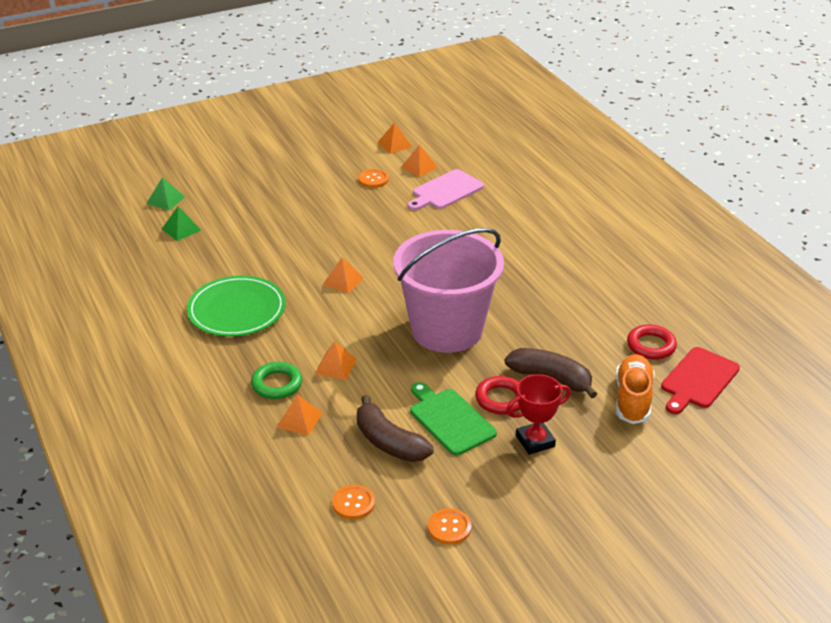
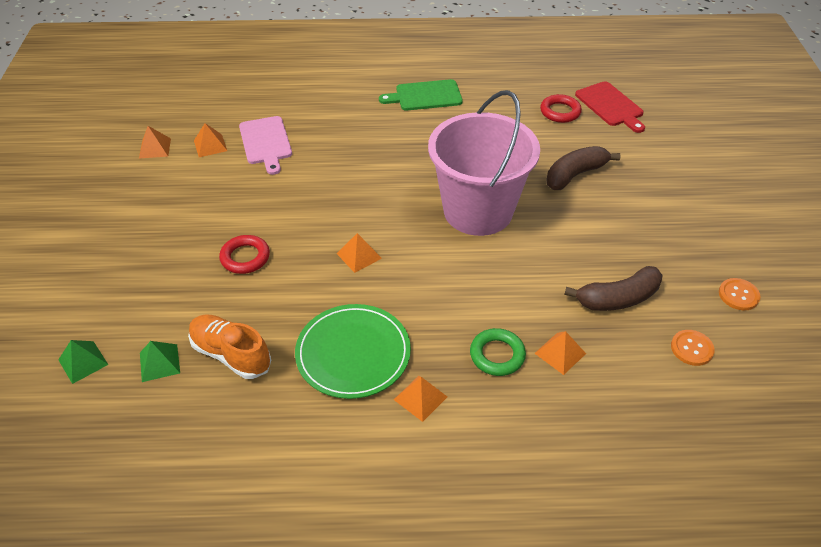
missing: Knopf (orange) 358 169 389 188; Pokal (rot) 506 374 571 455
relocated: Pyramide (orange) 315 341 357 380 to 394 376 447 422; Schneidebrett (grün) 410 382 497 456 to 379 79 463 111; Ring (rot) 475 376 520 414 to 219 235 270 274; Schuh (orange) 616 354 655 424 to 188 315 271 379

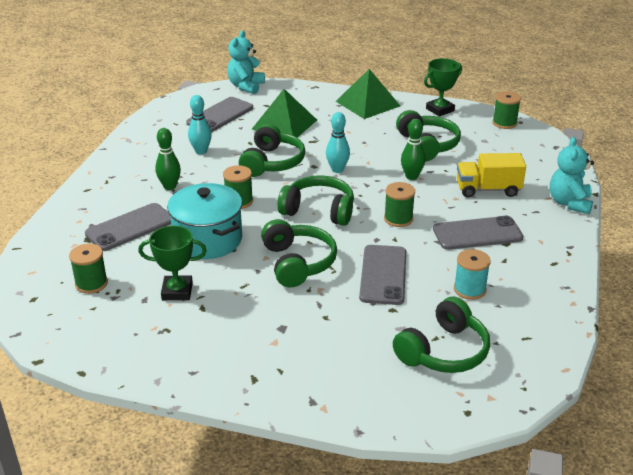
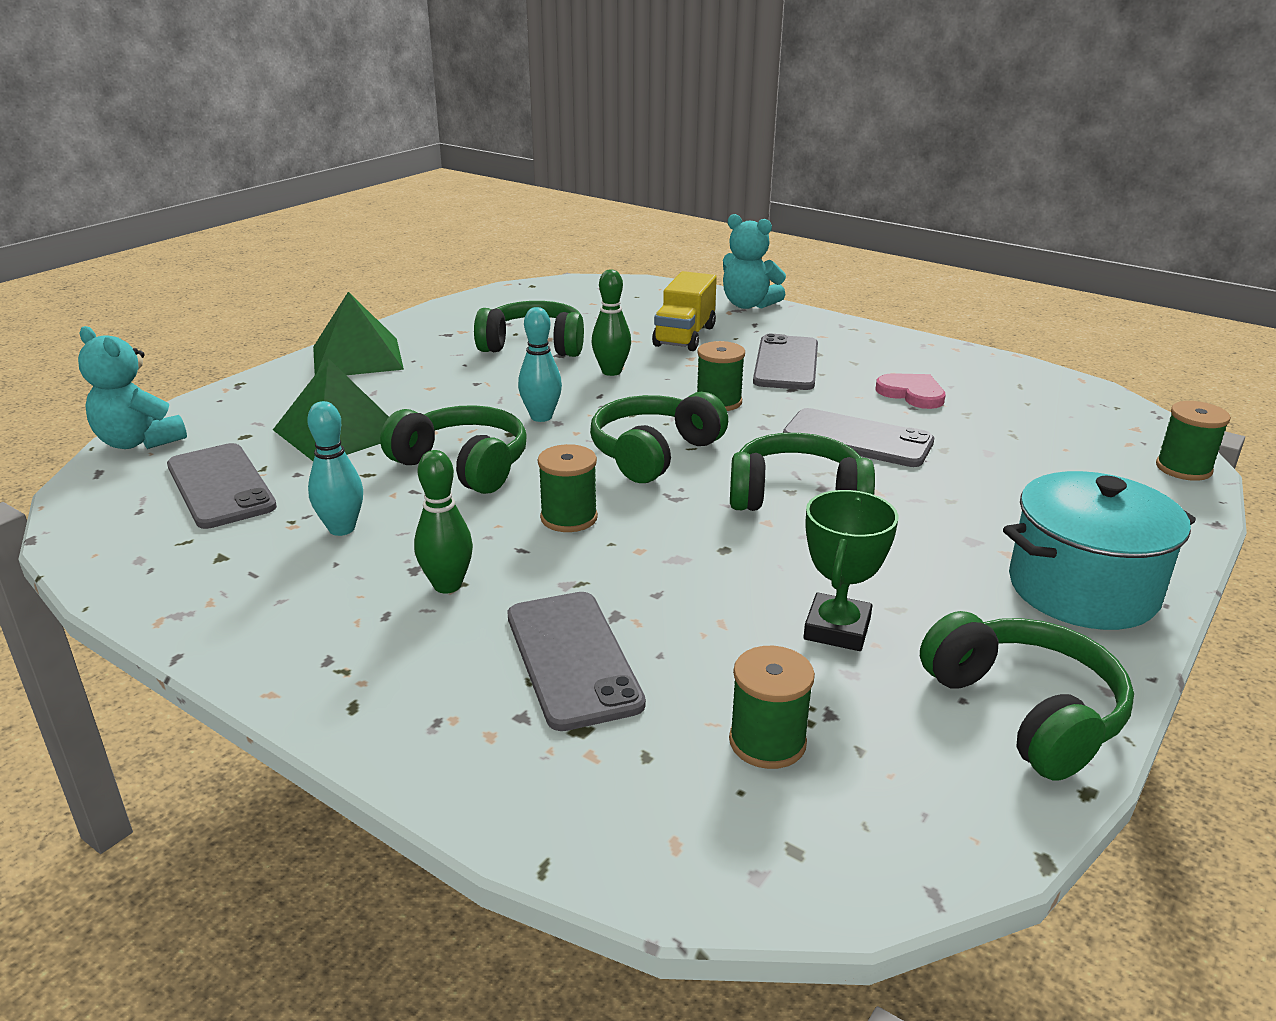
missing: Pokal (grün) 424 58 462 117
relocated: Kochtopf (türkis) 167 183 242 259 to 1003 471 1196 630; Kopfhörer (grün) 393 296 490 373 to 920 611 1134 780; Garnrolle (grün) 492 91 521 129 to 1156 401 1231 481
exchanged: Garnrolle (türkis) 454 249 491 300 to Herz (rosa) 876 373 946 409

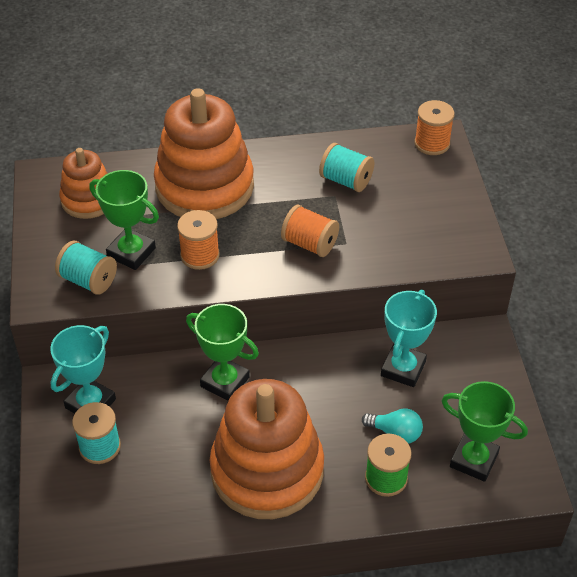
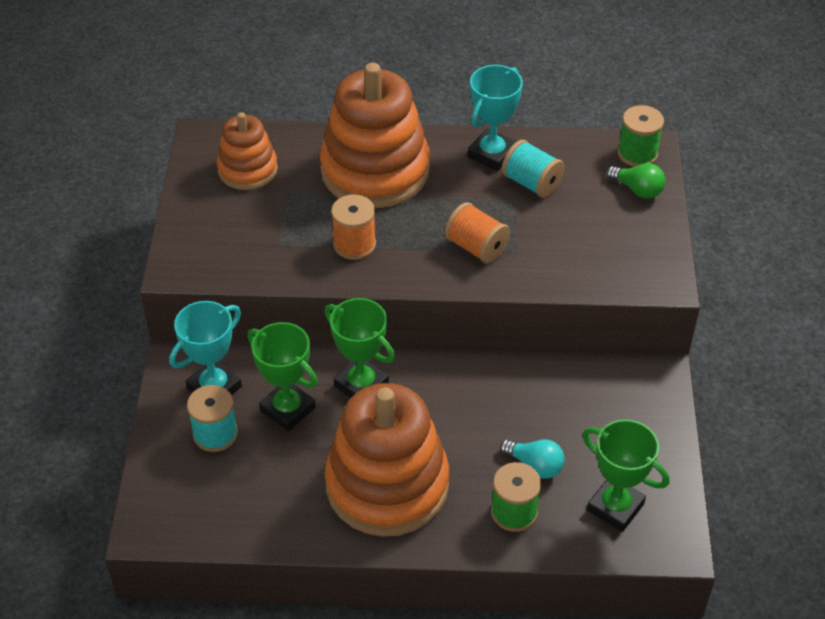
missing: Garnrolle (türkis) 55 241 117 295
appeared: Glühbirne (grün) 606 163 666 199
relocated: Pokal (grün) 90 170 159 270 to 248 322 318 432; Pokal (türkis) 381 289 437 387 to 467 65 523 171
colour: Garnrolle (orange) 415 100 455 155 to Garnrolle (grün) 618 105 664 167

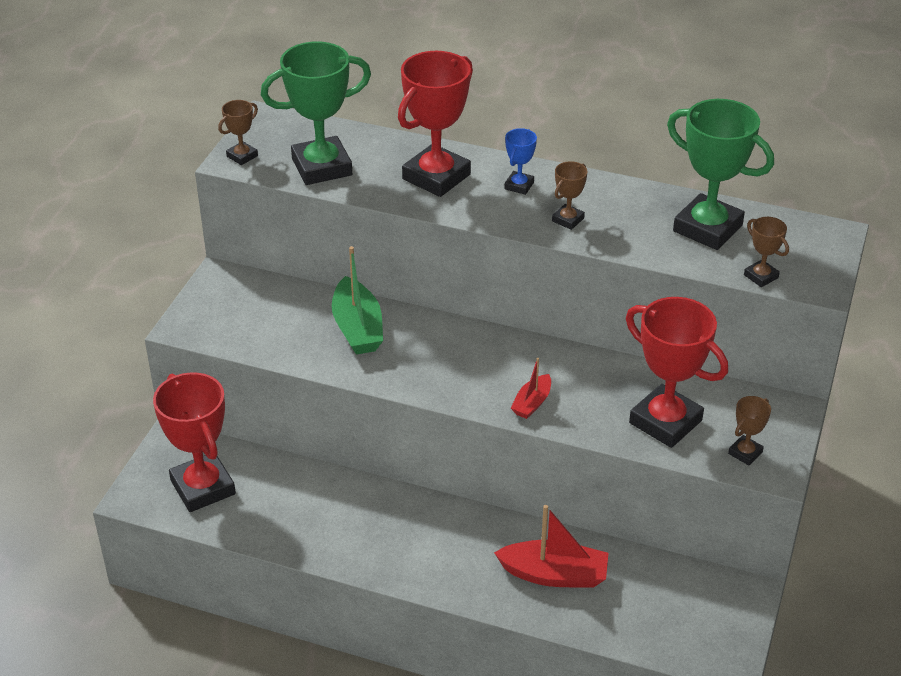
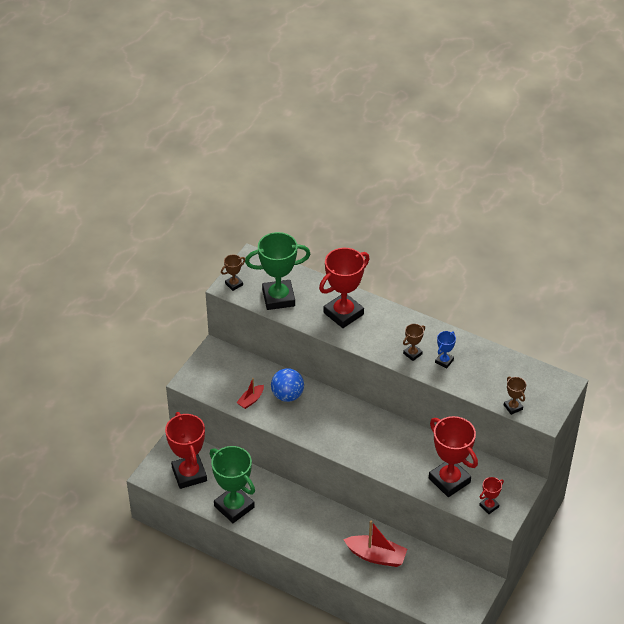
relocated: Pokal (blau) 505 128 537 195 to 435 331 456 368; Boot (rot) 511 358 551 419 to 236 378 264 409; Pokal (grün) 667 99 774 250 to 210 446 255 523
exchanged: Boot (grün) 332 246 383 355 to Ball (blau) 271 368 304 402
colour: Pokal (braun) 728 396 771 465 to Pokal (rot) 479 477 504 514

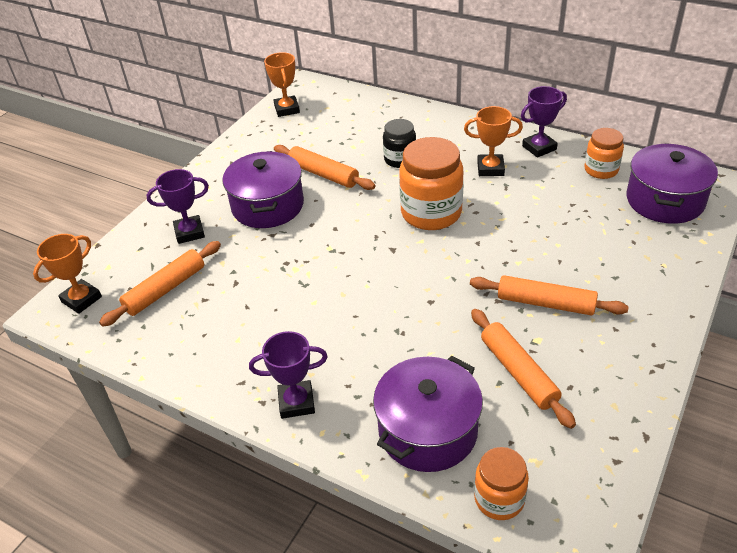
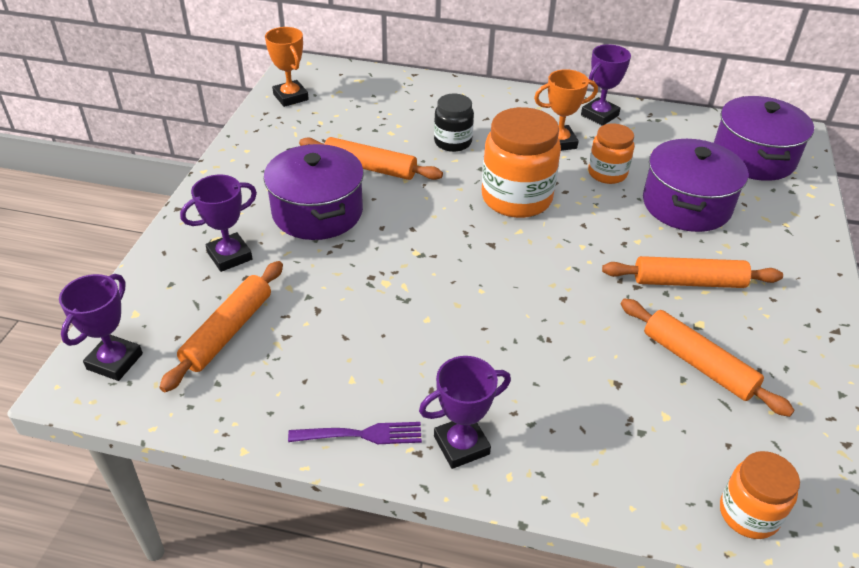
appeared: Gabel (lila) 288 422 422 444
relocated: Kochtopf (lila) 373 356 483 472 to 643 139 748 232; Einmachglas (orange) 584 128 624 179 to 588 123 634 184
colour: Pokal (orange) 33 234 102 314 to Pokal (lila) 59 274 143 381

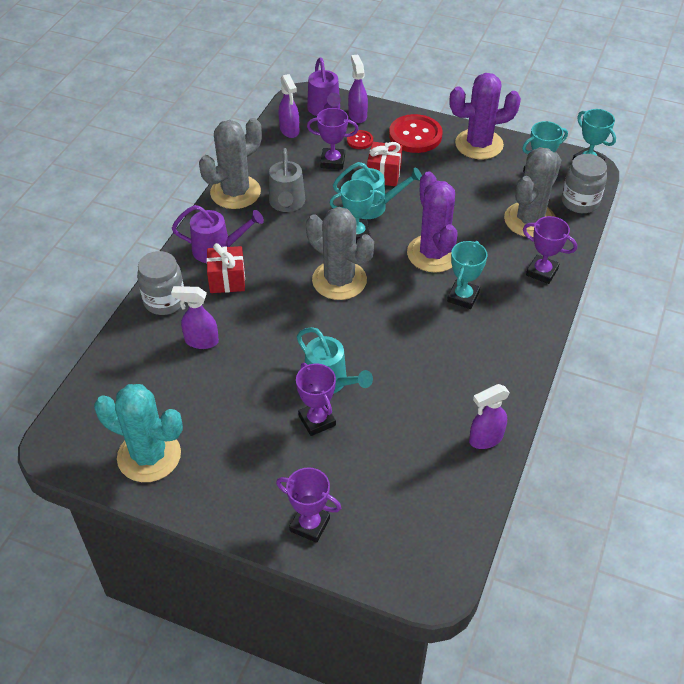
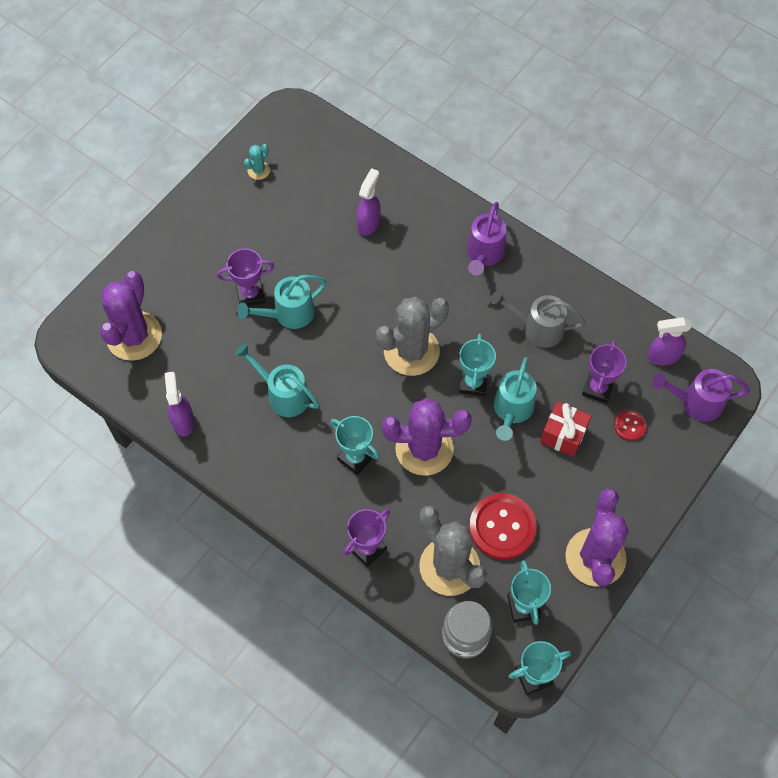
missing: Einmachglas (grau) 137 251 184 315; Kaktus (grau) 199 118 262 209; Geschenk (rot) 206 243 245 293; Pokal (lila) 276 467 341 543; Sprühflasche (lila) 348 54 368 123
appeared: Kaktus (lila) 100 271 162 361; Gießkanne (türkis) 235 343 319 417
relocated: Knopf (rot) 389 114 443 153 to 469 493 537 560
size: Kaktus (türkis) 94 384 183 482 = 244 144 270 180 x0.44

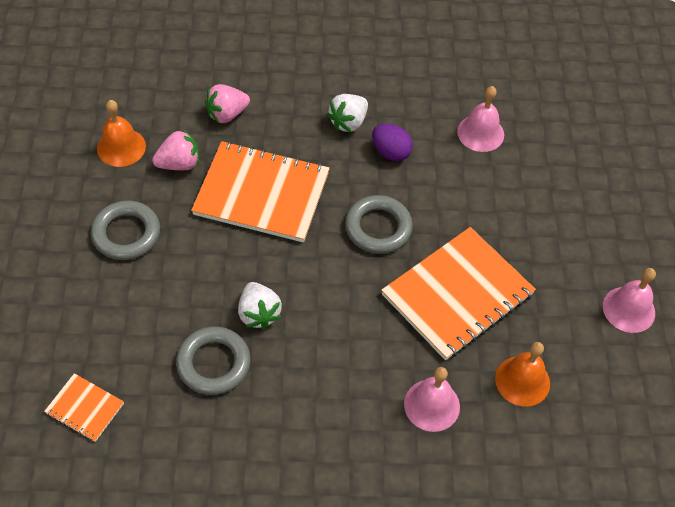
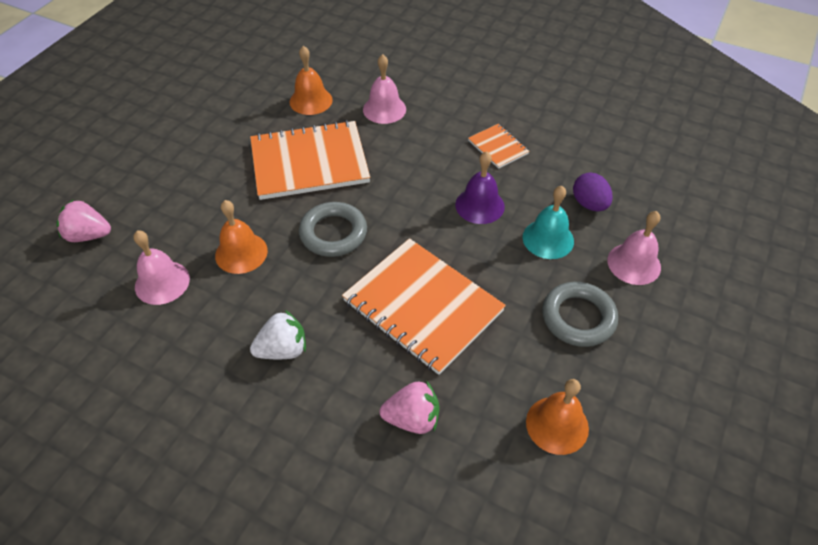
missing: Ring (grau) 176 326 251 395
appeared: Glocke (orange) 215 200 268 274; Glocke (türkis) 523 186 574 259
relocated: Notizbuch (orange) 44 373 124 442 to 468 124 529 169; Erdbeere (rosa) 152 130 199 170 to 56 200 111 242; Ei (lila) 372 124 413 161 to 573 172 613 211; Glocke (rosa) 603 268 656 333 to 607 211 661 285
exchanged: Erdbeere (weiß) 238 282 282 329 to Glocke (lila) 455 151 505 224

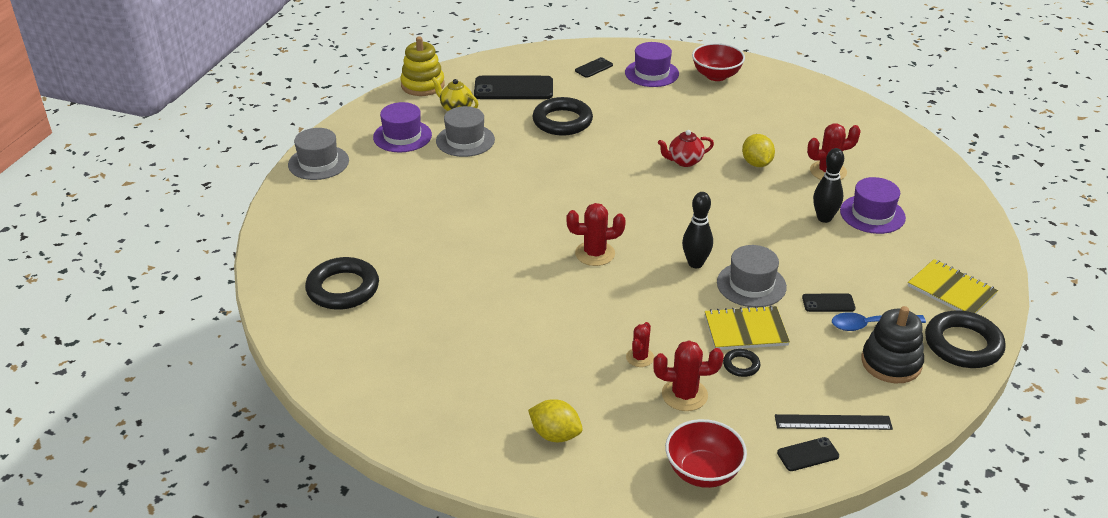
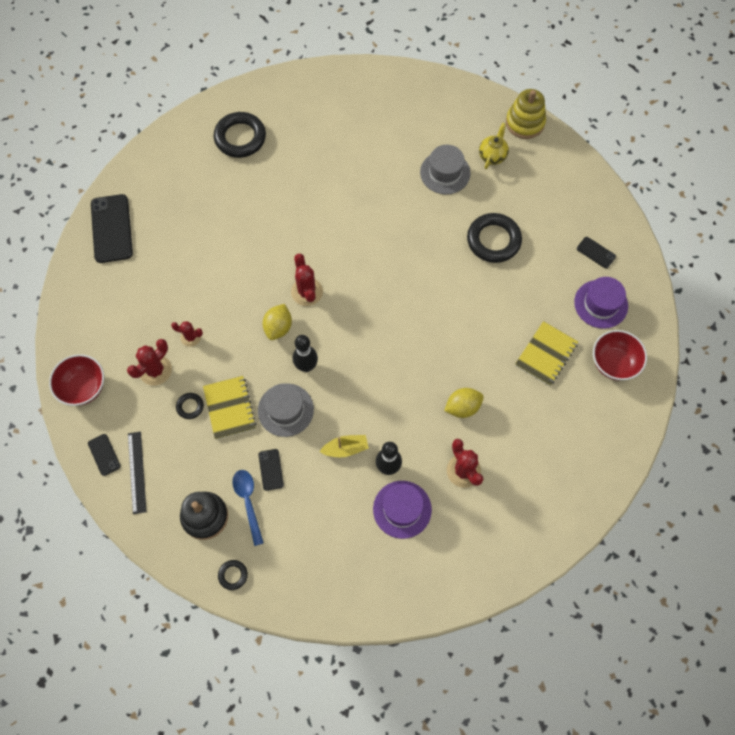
missing: Hut (grau) 288 128 349 180; Hut (lila) 373 102 432 152; Teekanne (rot) 658 130 714 167
appeared: Boot (gelb) 319 435 369 457
relocated: Handy (schwarz) 474 76 553 99 to 91 194 133 263; Zitrone (gelb) 528 399 583 442 to 263 304 292 340; Notizbuch (gelb) 908 259 998 314 to 515 321 578 386
spun: Kaktus (rot) 653 341 724 411 = 127 339 172 385 45 degrees clockwise
size: Ring (schwarz) 925 311 1006 368 = 218 560 248 590 x0.47

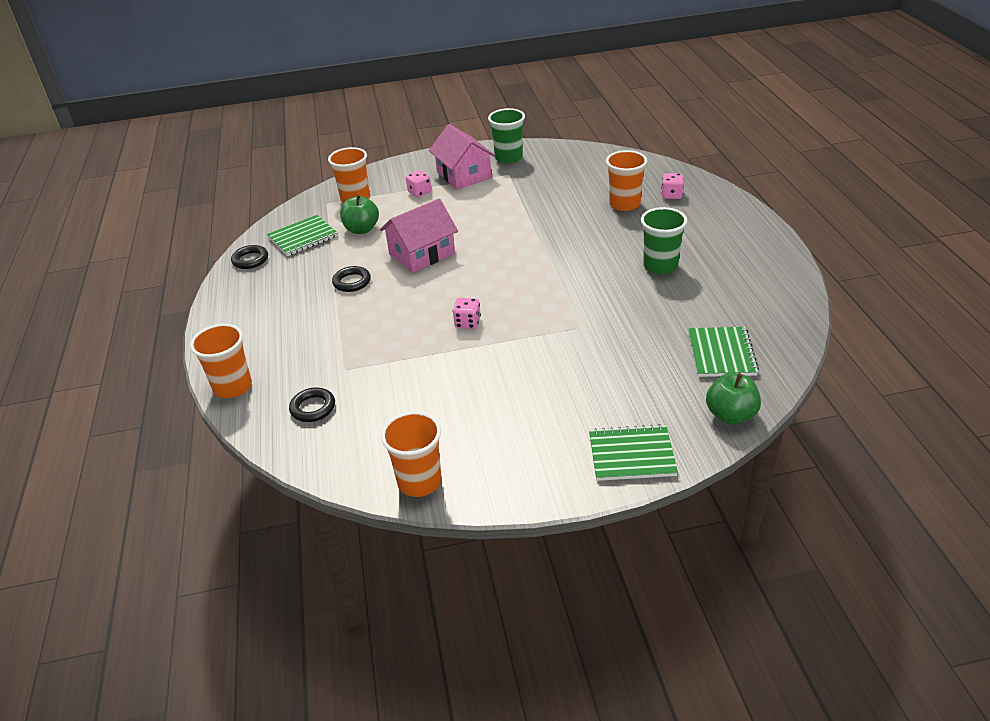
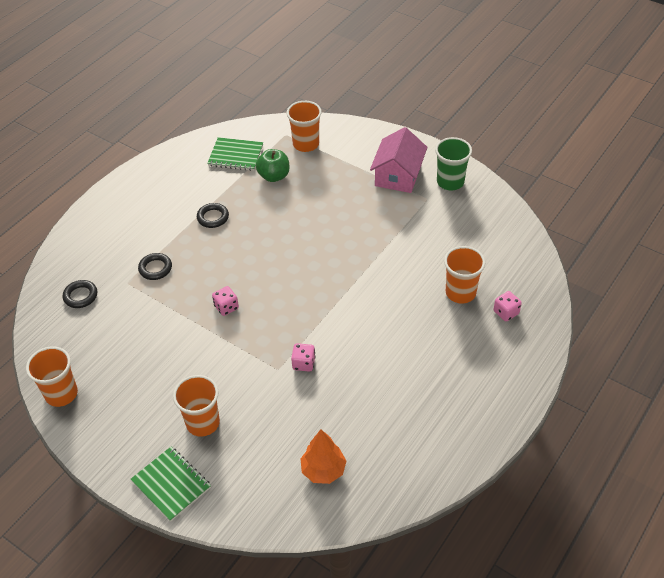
missing: Haus (rosa) 380 199 458 273; Becher (grün) 641 207 687 274; Apfel (grün) 706 373 761 424
relocated: Becher (orange) 190 324 252 398 to 173 375 220 437; Ring (schwarz) 231 245 268 269 to 138 253 172 280; Spielwürfel (rosa) 406 170 432 197 to 291 343 315 372
exchanged: Notizbuch (grün) 688 327 759 377 to Baum (orange) 301 429 346 484

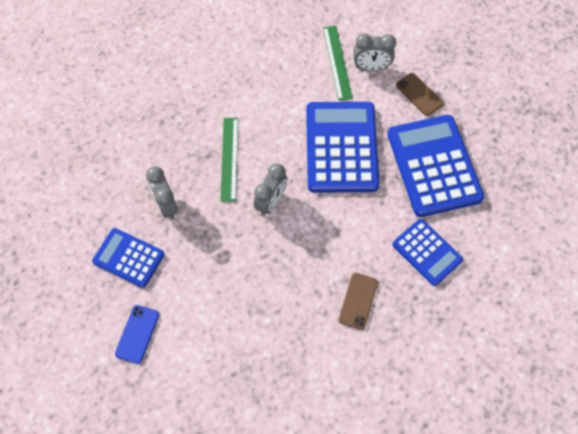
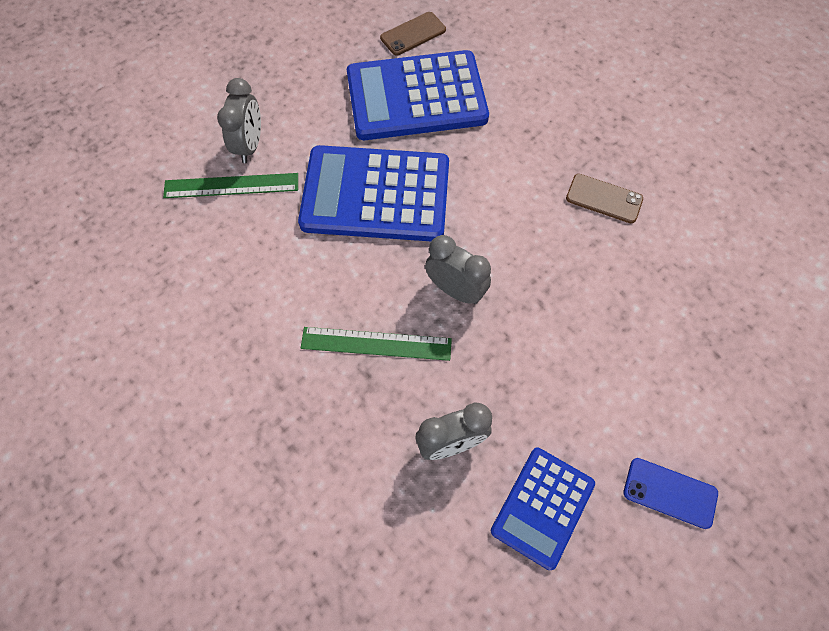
missing: Taschenrechner (blau) 392 219 463 286
relocated: Handy (braun) 396 73 444 116 to 380 12 446 56

